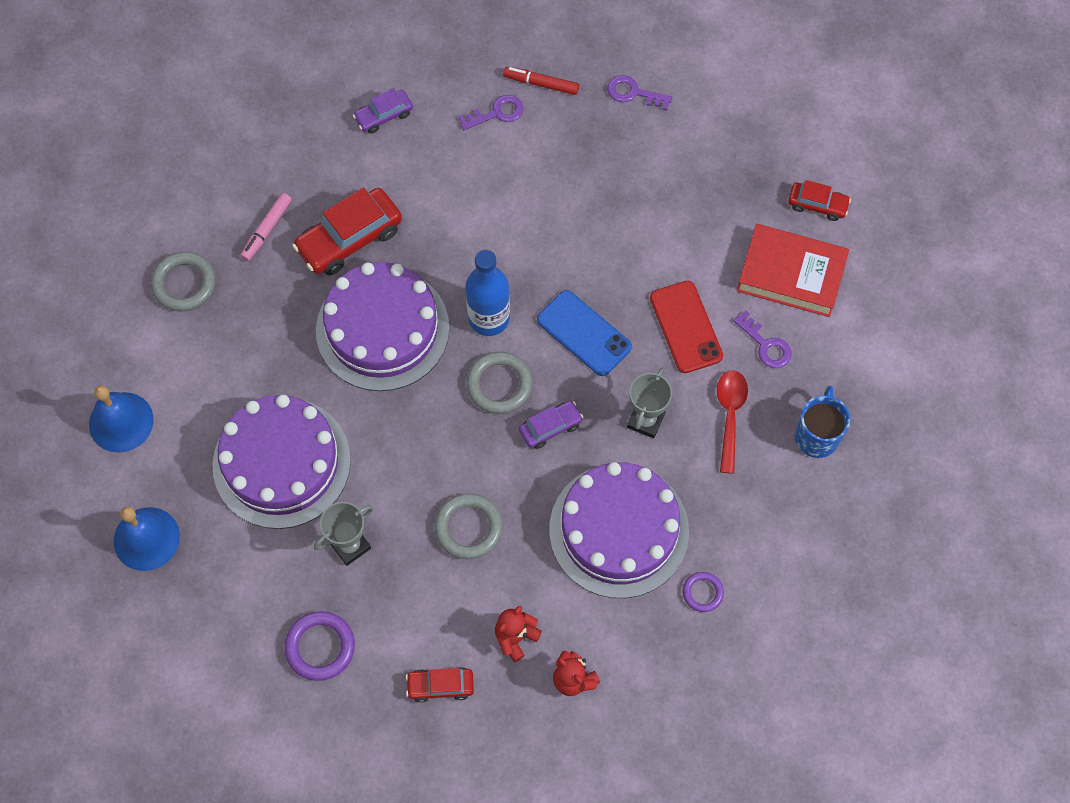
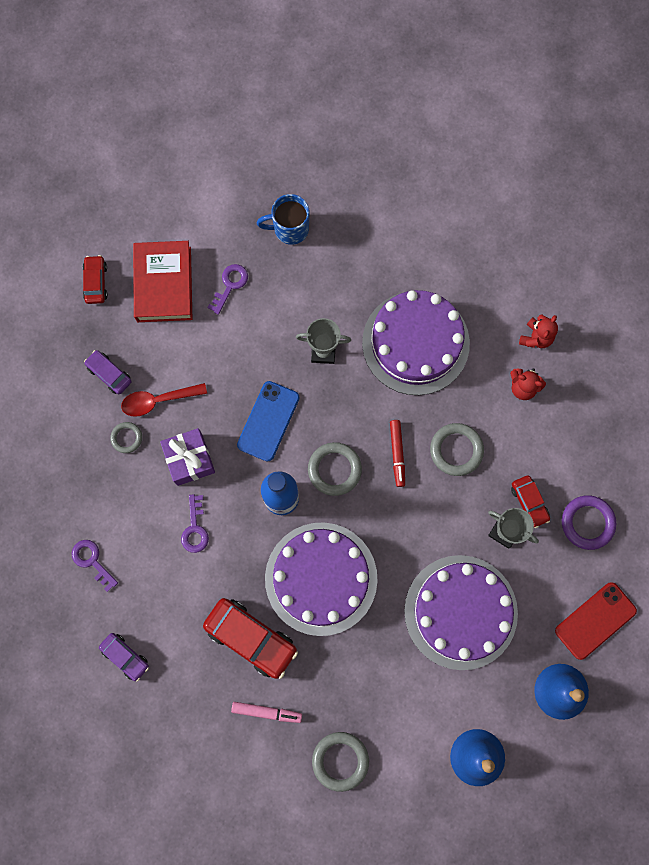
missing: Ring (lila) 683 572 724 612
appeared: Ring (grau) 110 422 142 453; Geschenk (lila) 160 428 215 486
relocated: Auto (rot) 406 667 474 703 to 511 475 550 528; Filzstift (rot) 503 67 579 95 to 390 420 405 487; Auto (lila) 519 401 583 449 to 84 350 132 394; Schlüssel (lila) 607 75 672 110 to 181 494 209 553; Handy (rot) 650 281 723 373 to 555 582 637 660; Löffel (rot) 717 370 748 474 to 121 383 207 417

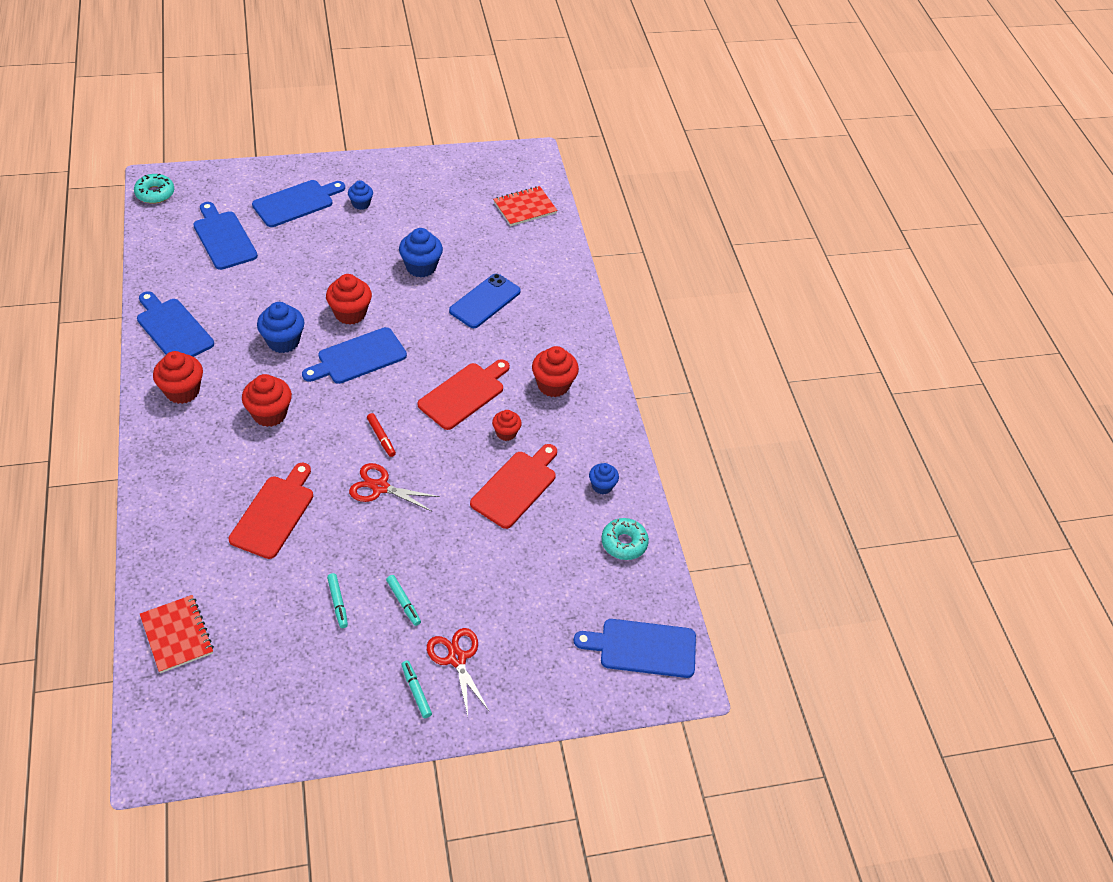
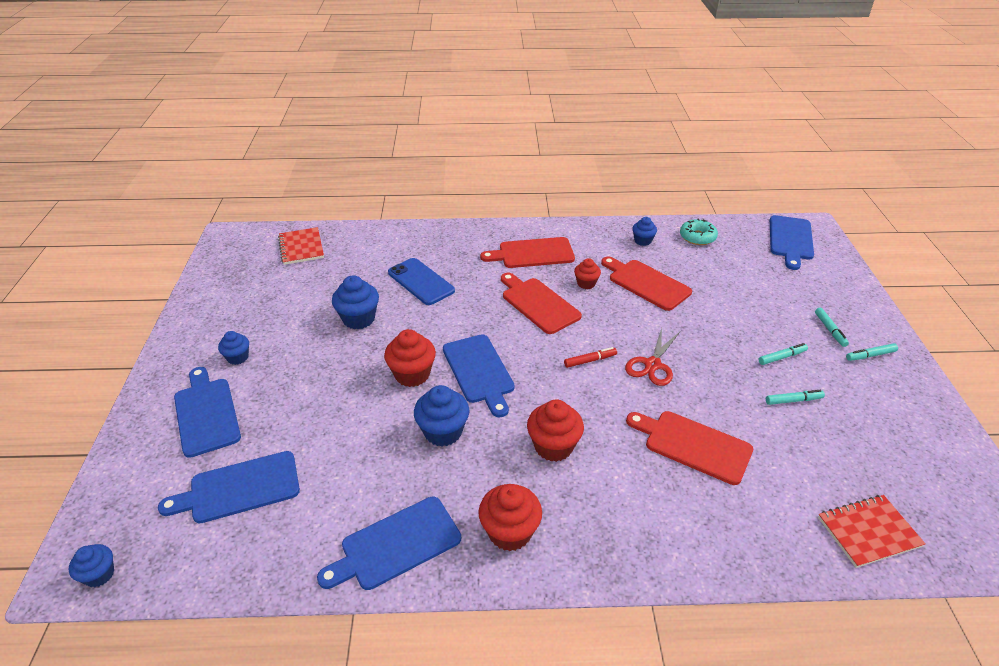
exchanged: Donut (türkis) 134 174 174 204 to Muffin (blau) 68 544 114 587; Schere (rot) 427 628 490 716 to Filzstift (türkis) 815 308 849 347; Muffin (rot) 532 346 579 397 to Schneidebrett (rot) 480 237 575 268

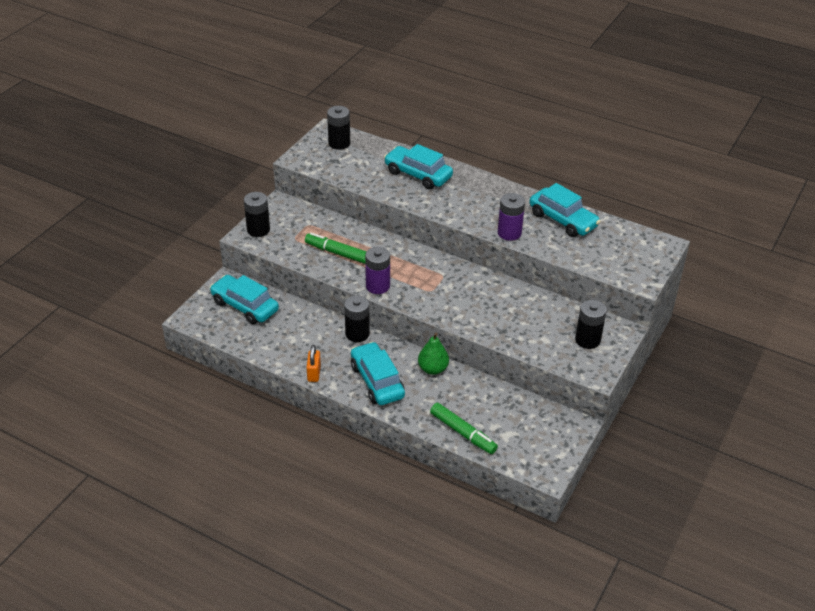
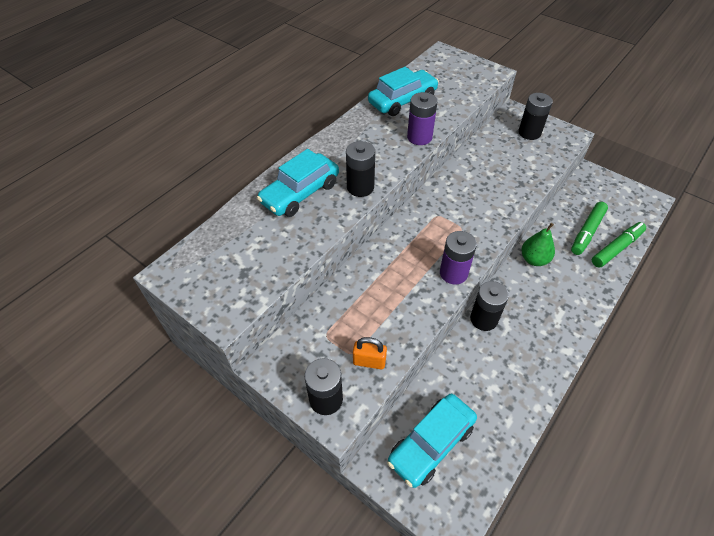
missing: Auto (türkis) 351 342 405 405
relocated: Filzstift (grün) 305 233 367 264 to 571 202 608 255; Vorhängeschloss (orange) 306 345 321 382 to 353 337 387 370; Batterie (schwarz) 327 106 350 150 to 346 141 375 197

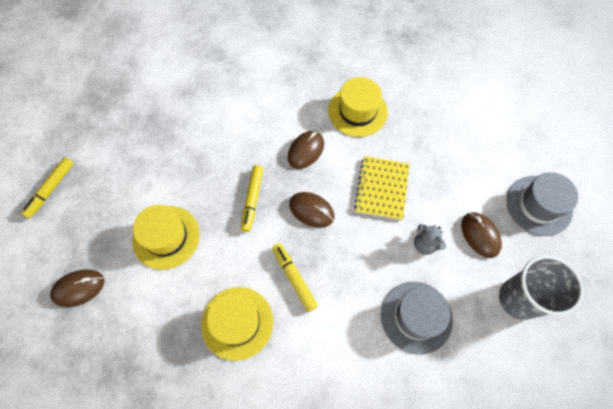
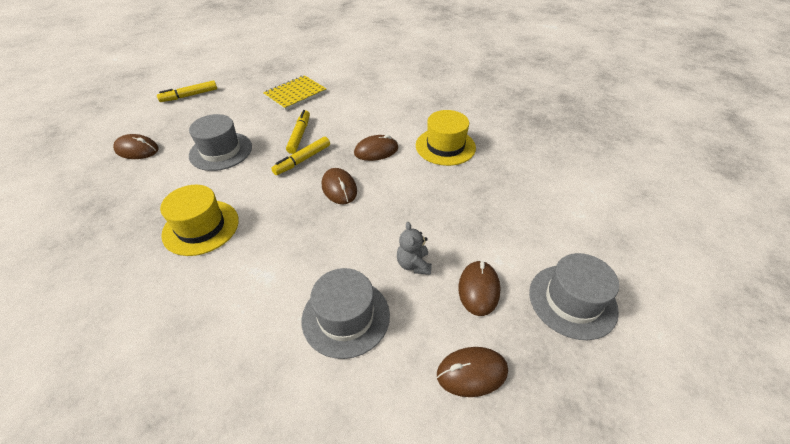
relocated: Filzstift (gelb) 272 243 318 312 to 286 110 310 154; Notizbuch (gelb) 354 156 410 221 to 263 75 326 110
exchanged: Becher (grau) 499 255 584 320 to Computermaus (braun) 437 347 508 397
colour: Hut (gelb) 132 205 200 270 to Hut (grau) 189 114 252 171

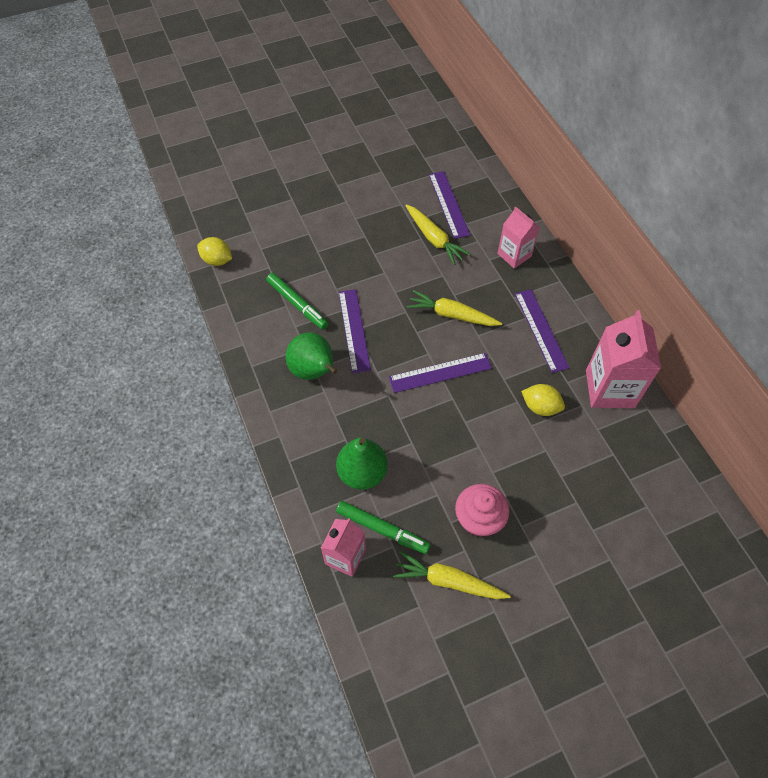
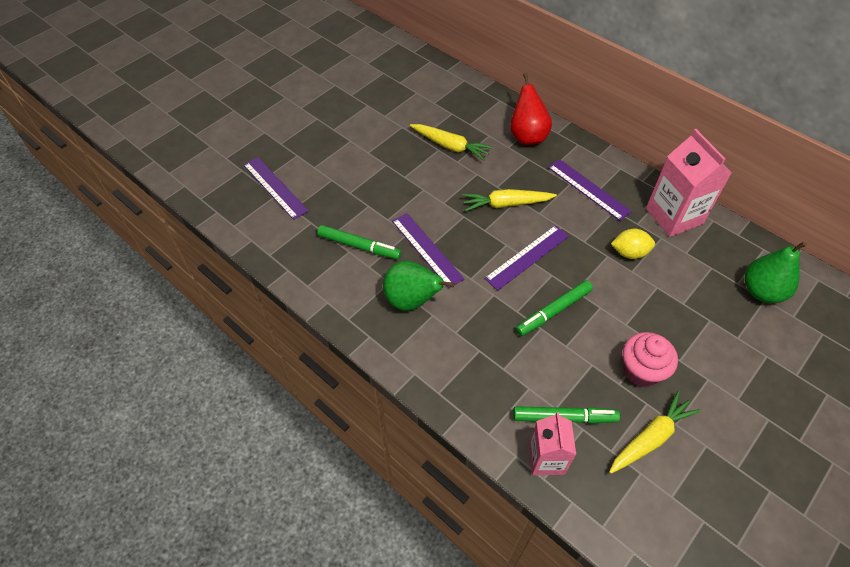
missing: Zitrone (gelb) 197 237 232 266
appeared: Filzstift (grün) 516 280 593 336
relocated: Birne (grün) 336 437 388 490 to 744 241 807 303; Lineal (lila) 429 171 470 239 to 244 157 309 220
exchanged: Getränkekarton (rosa) 497 207 540 268 to Birne (rot) 510 73 552 145
spun: Karotte (gelb) 393 551 511 599 = 609 391 700 474 150 degrees clockwise

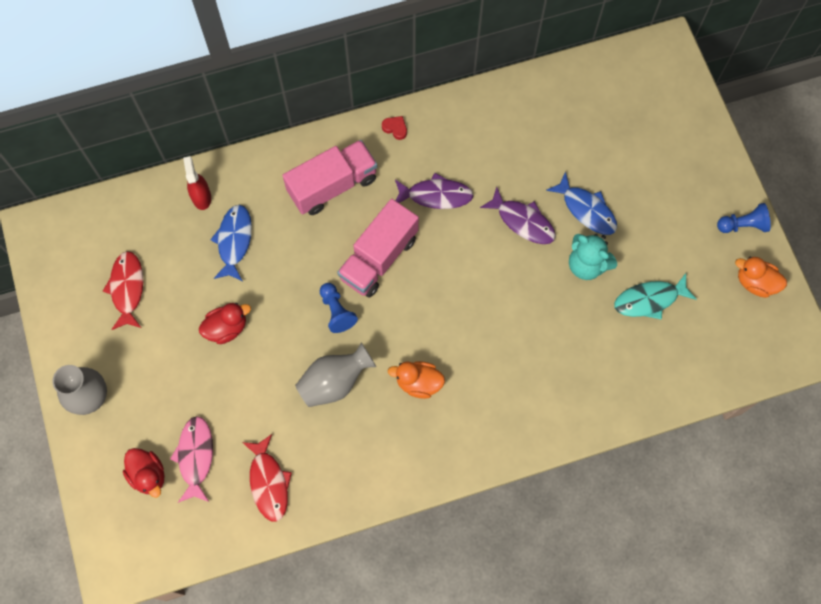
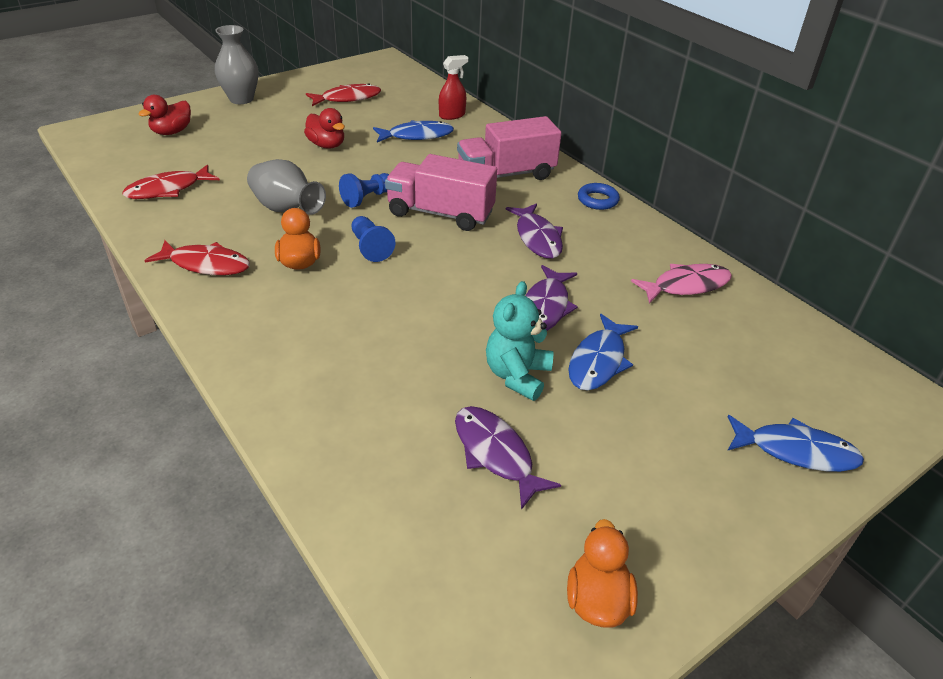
appeared: Fisch (rot) 144 240 250 275; Fisch (blau) 727 415 864 472
relocated: Fisch (rosa) 170 416 213 503 to 631 264 732 304; Bauer (blau) 717 203 771 233 to 352 216 396 262
exchanged: Herz (rot) 382 116 407 140 to Ring (blau) 578 183 620 210
colour: Fisch (türkis) 614 273 697 320 to Fisch (lila) 455 406 561 510
spun: Lastwagen (rosa) 282 140 377 215 = 457 116 561 180 120 degrees clockwise

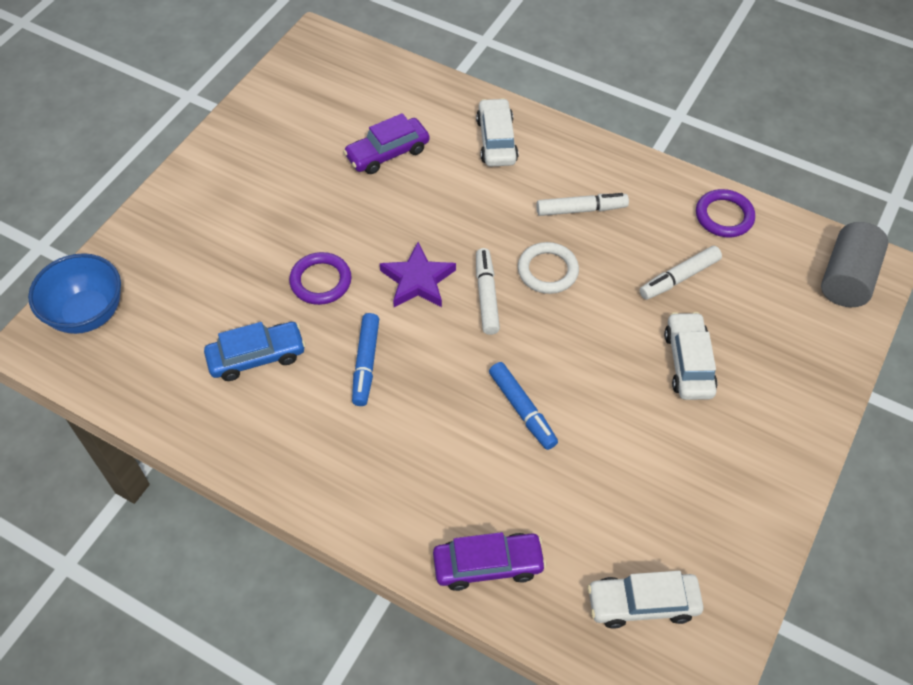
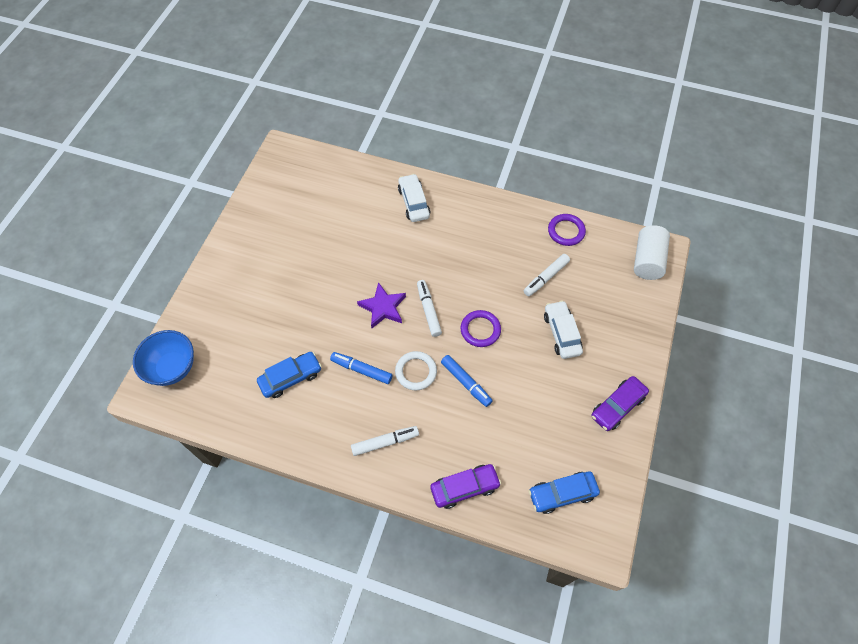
relocated: Ring (lila) 289 252 351 305 to 460 310 501 347; Auto (lila) 343 113 430 174 to 591 376 649 431; Ring (weiß) 518 242 579 294 to 395 351 437 391; Filzstift (weiß) 537 193 629 216 to 351 426 419 456
colour: Auto (weiß) 587 571 703 629 to Auto (blau) 529 472 600 514; Vollzylinder (grau) 821 222 888 307 to Vollzylinder (weiß) 634 225 670 280
spun: Filzstift (blau) 352 313 379 406 = 330 352 393 384 120 degrees clockwise

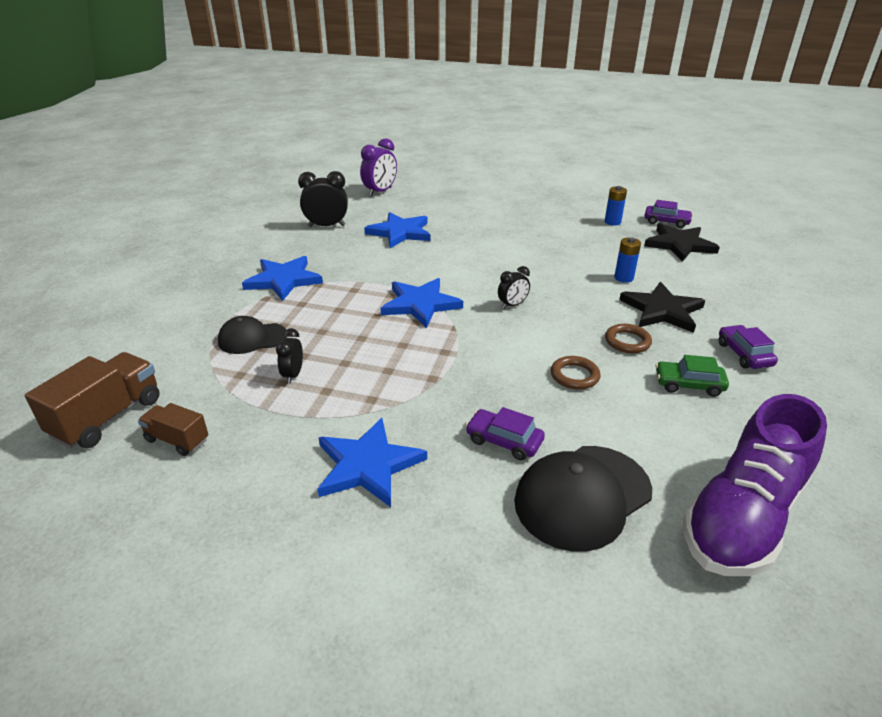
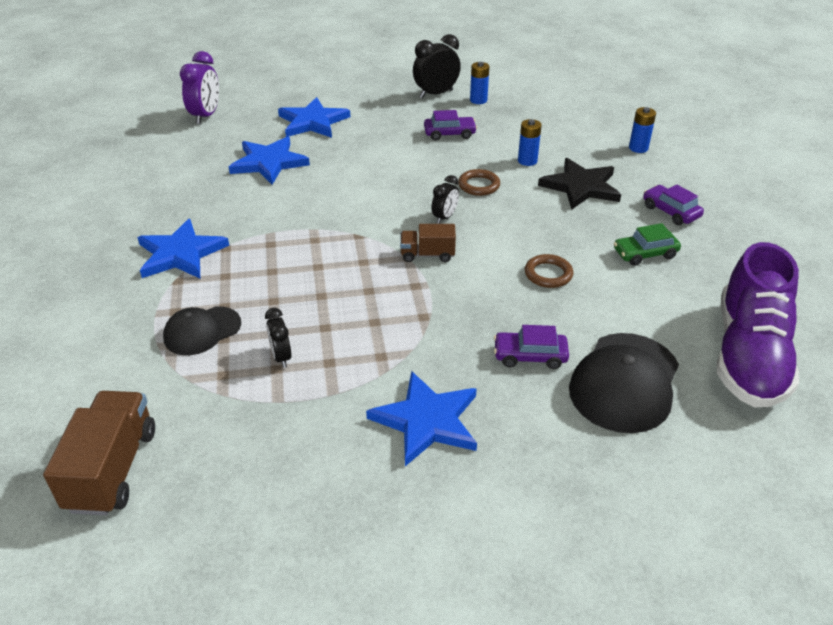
missing: Stern (schwarz) 644 223 720 262
appeared: Batterie (blau) 629 107 656 153
relocated: Lastwagen (braun) 138 403 209 456 to 400 224 456 262; Wecker (schwarz) 298 171 348 227 to 413 34 461 98; Stern (blau) 381 278 463 328 to 278 97 350 138; Ring (braun) 605 324 652 353 to 458 169 500 196; Auto (lila) 644 200 693 228 to 424 110 477 140

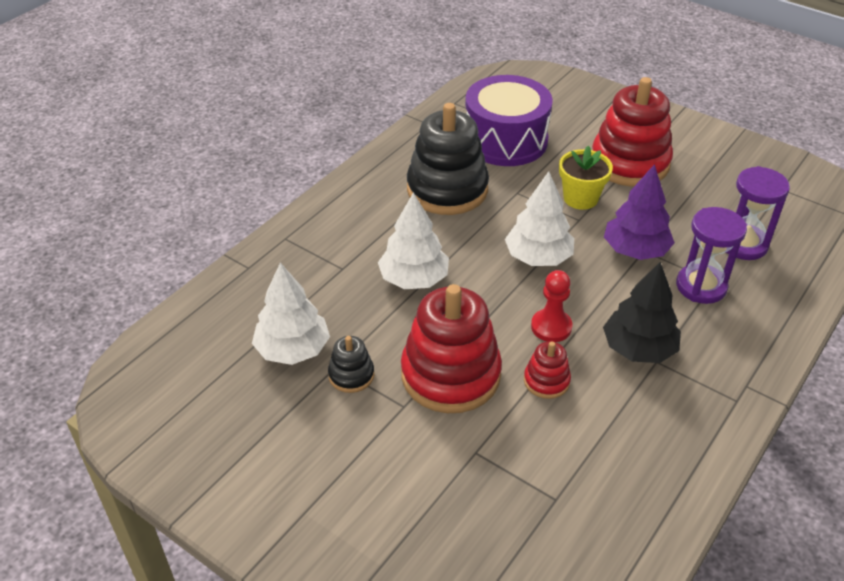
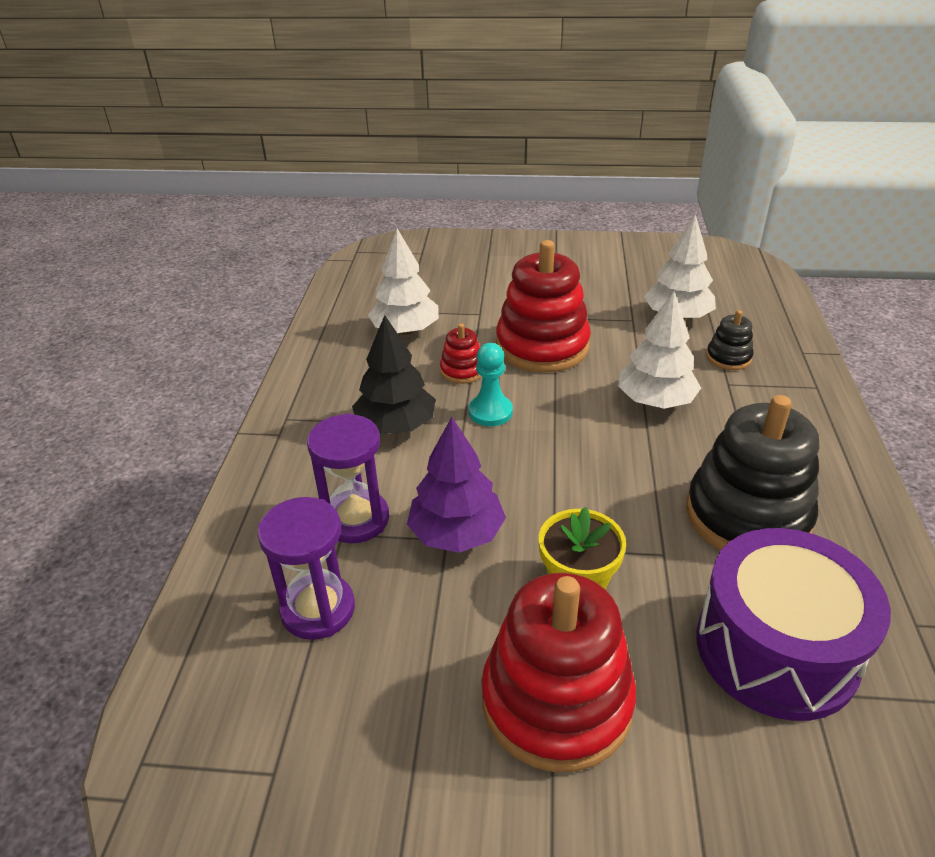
relocated: Stapelspielzeug (schwarz) 328 336 375 393 to 706 310 754 370; Baum (weiß) 505 171 574 266 to 368 229 439 335
colour: Bauer (rot) 531 270 572 342 to Bauer (türkis) 469 343 513 426

